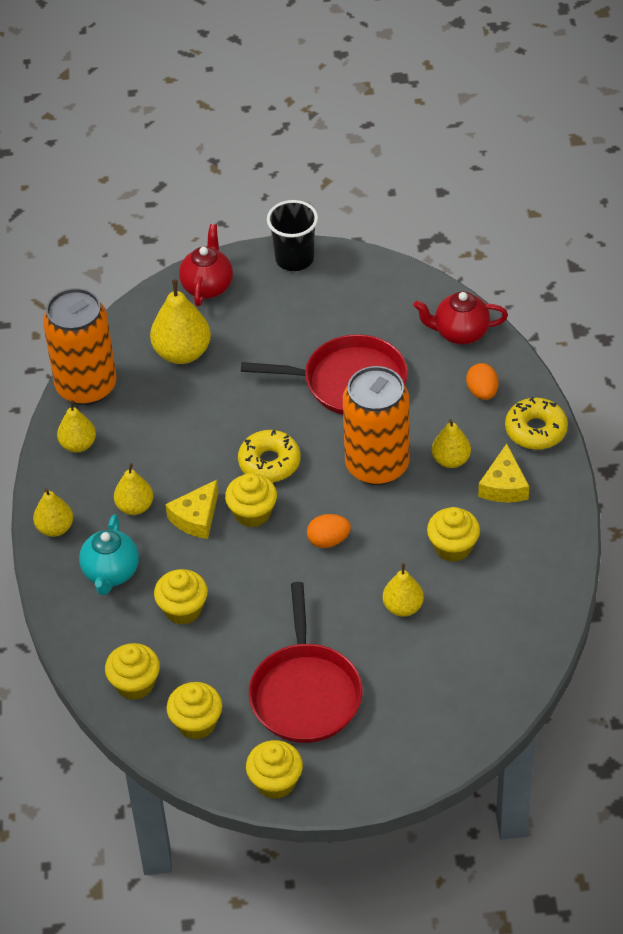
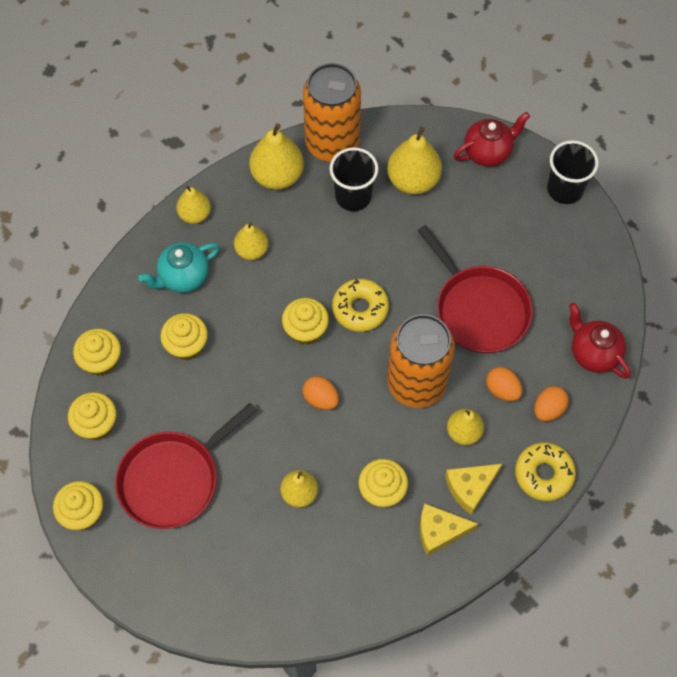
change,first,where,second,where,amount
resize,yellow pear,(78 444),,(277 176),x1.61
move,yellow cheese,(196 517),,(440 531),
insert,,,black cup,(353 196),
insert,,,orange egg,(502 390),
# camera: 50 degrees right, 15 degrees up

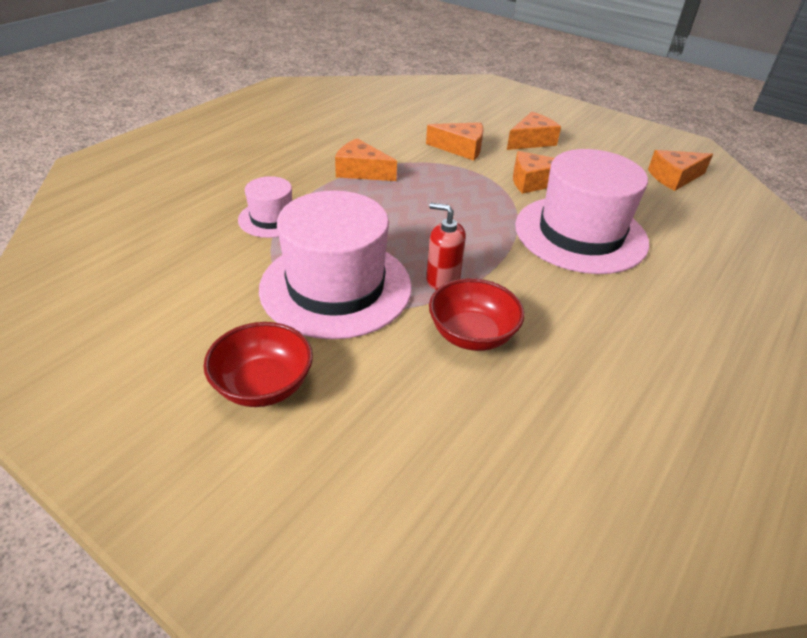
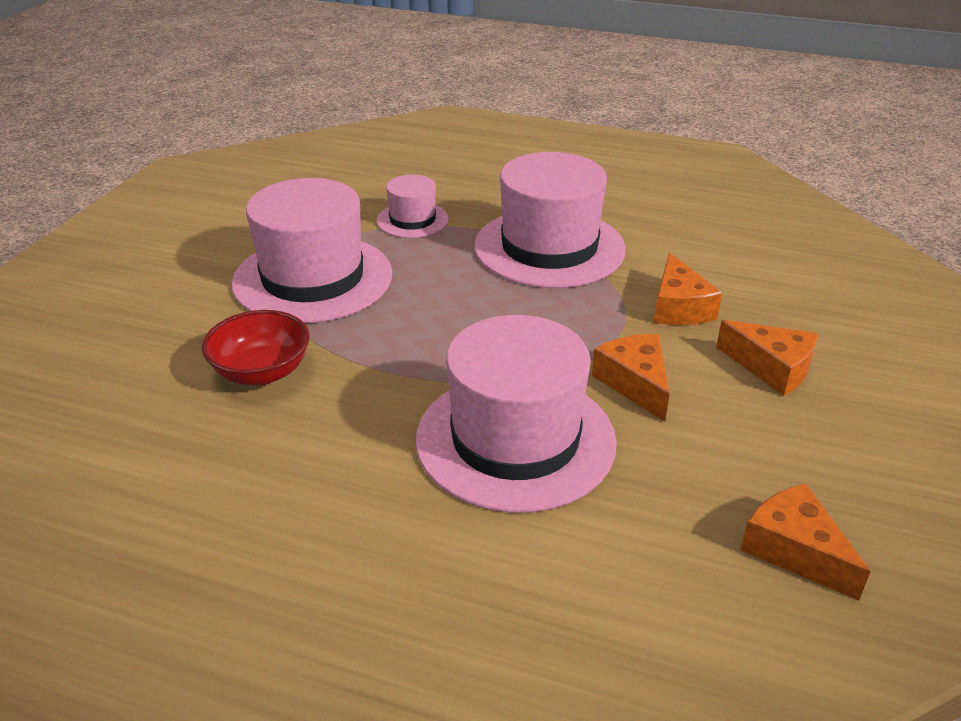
change,first,where,second,where,amount
replace,orange cheese,(361 171),pink hat,(549 247),
delete,red soap dispenser,(442 279),,,
delete,red bowl,(263 385),,,
# camera: 75 degrees right, 5 degrees down

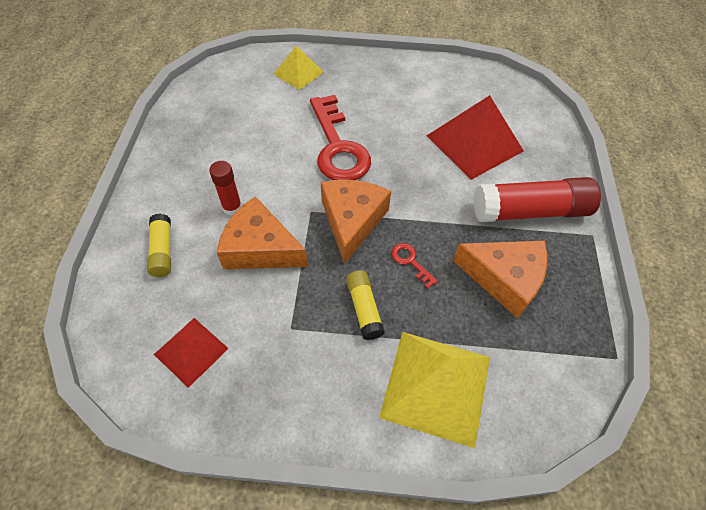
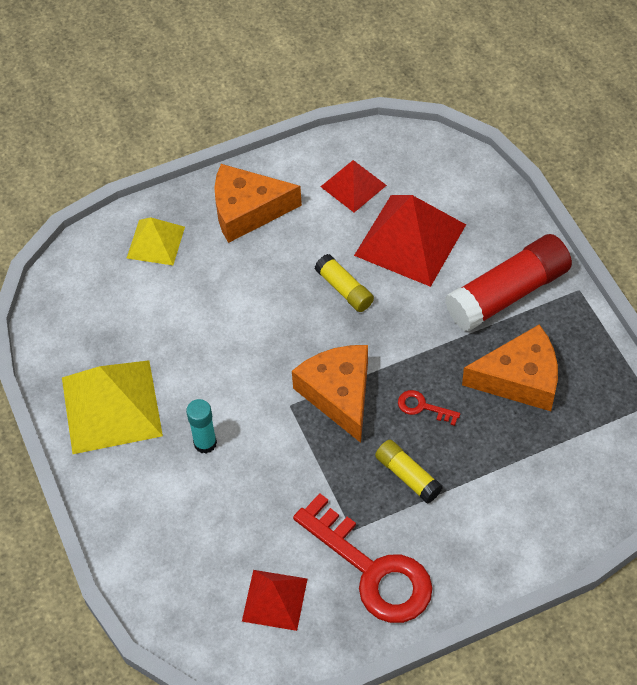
change,first,where,second,where,amount
move,red key,(338 147),,(372 570),
recolor,red glue stick,(232 208),turquoise glue stick,(205 443),
move,orange cheese,(260 248),,(247 210),
move,yellow glue stick,(163 251),,(344 289),
move,yellow pyramid,(436 386),,(111 406),
insert,,,red pyramid,(353 186),
# camera: 25 degrees left, 0 degrees up

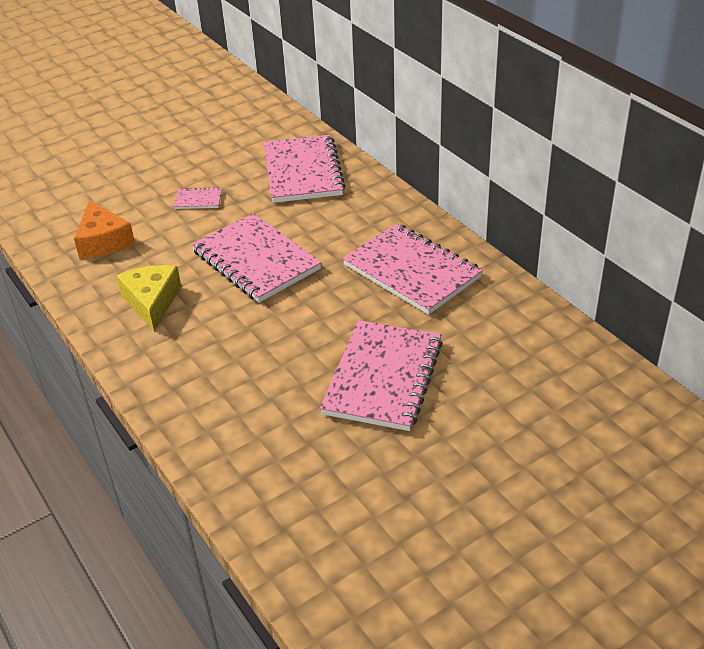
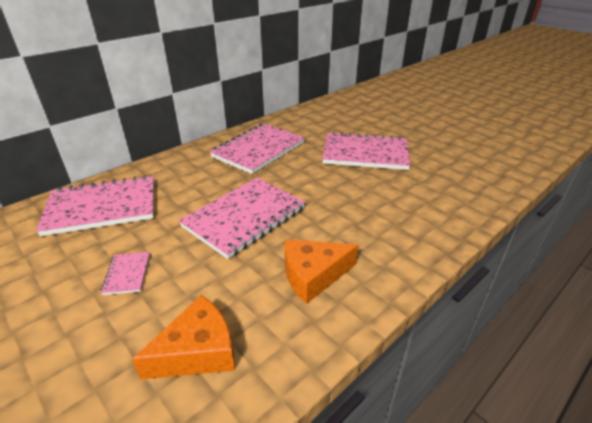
change,first,where,second,where,amount
recolor,yellow cheese,(152 302),orange cheese,(313 275),
# camera: 100 degrees left, 5 degrees down

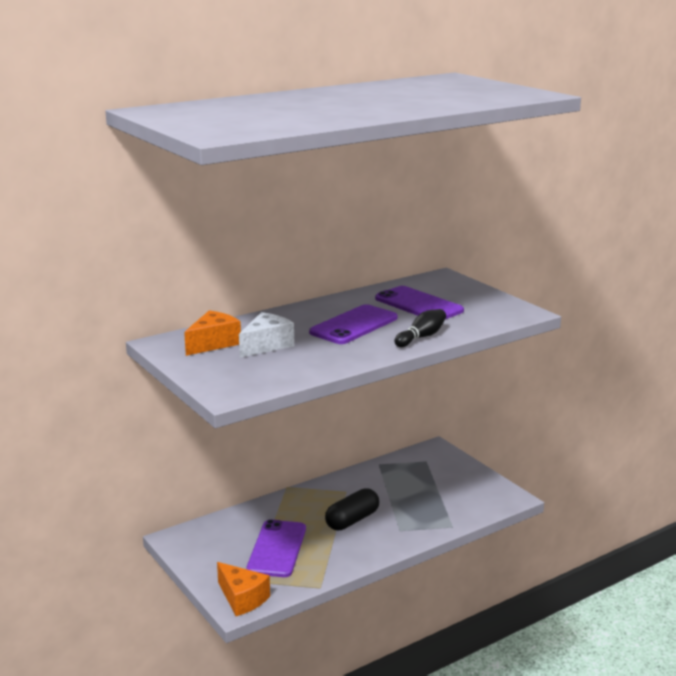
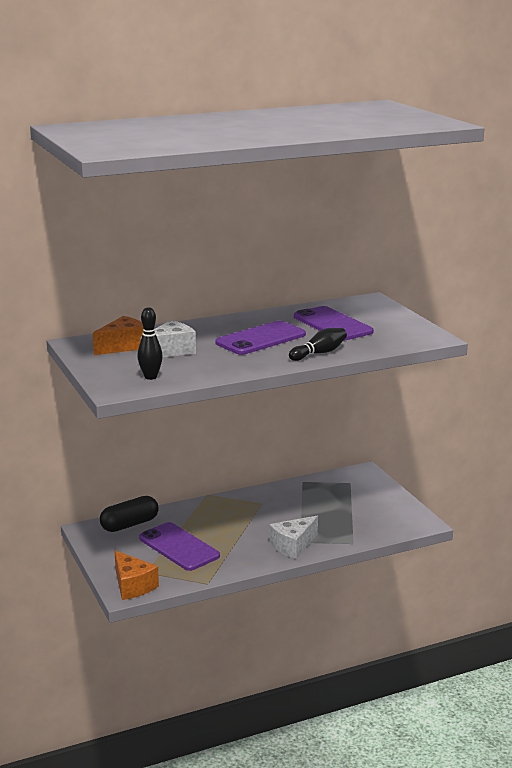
change,first,where,second,where,amount
move,black capsule,(352 520),,(129 524),
rotate,purple phone,(277 549),,(179 547),60 degrees counterclockwise
insert,,,black bowling pin,(150 377),
insert,,,white cheese,(293 546),
# camera: 10 degrees right, 0 degrees up

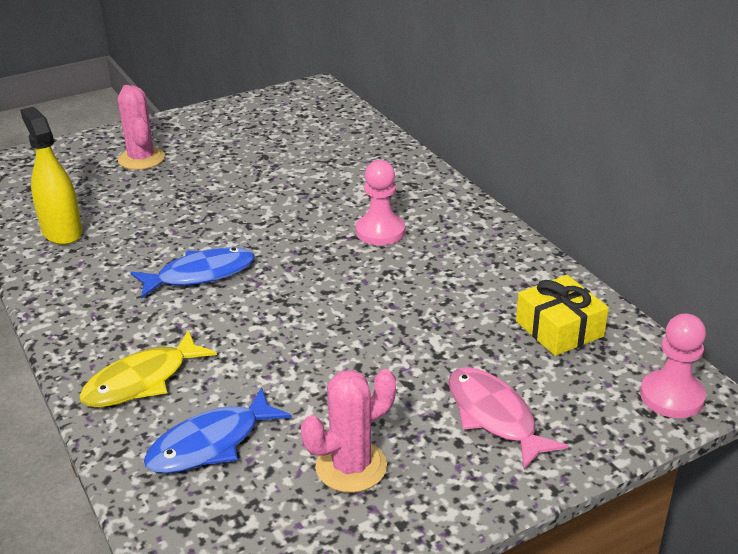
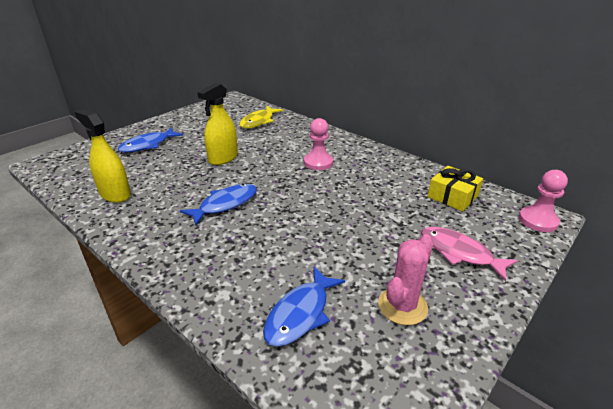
change,first,where,second,where,amount
replace,pink cactus,(141 159),blue fish,(148 145),
move,yellow fish,(142 381),,(259 121),
insert,,,yellow spray bottle,(223 158),
# camera: 20 degrees left, 0 degrees up

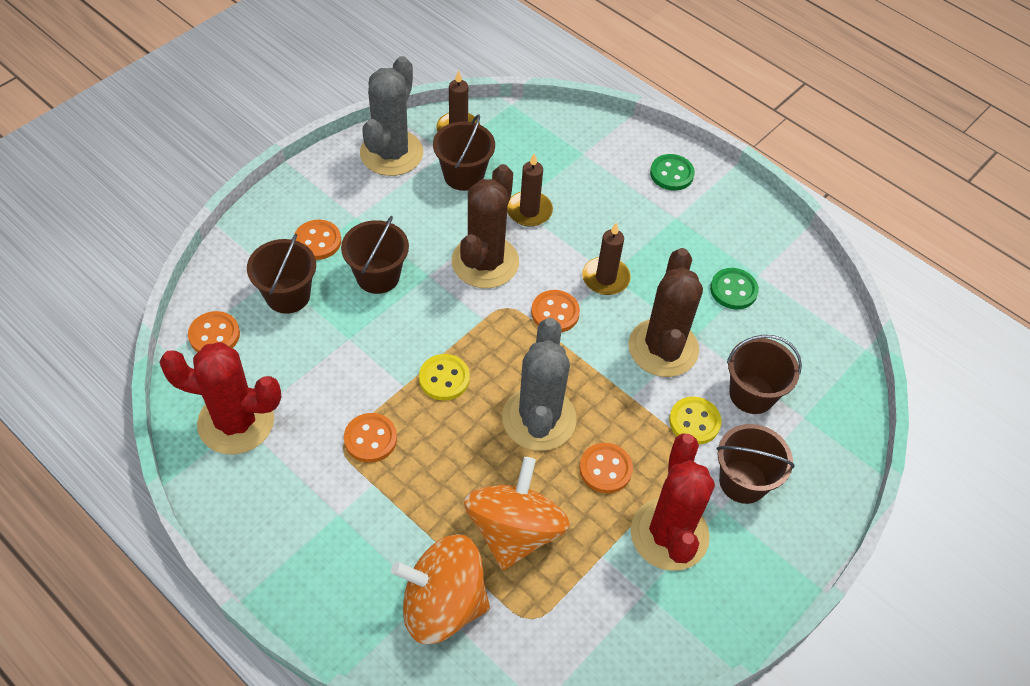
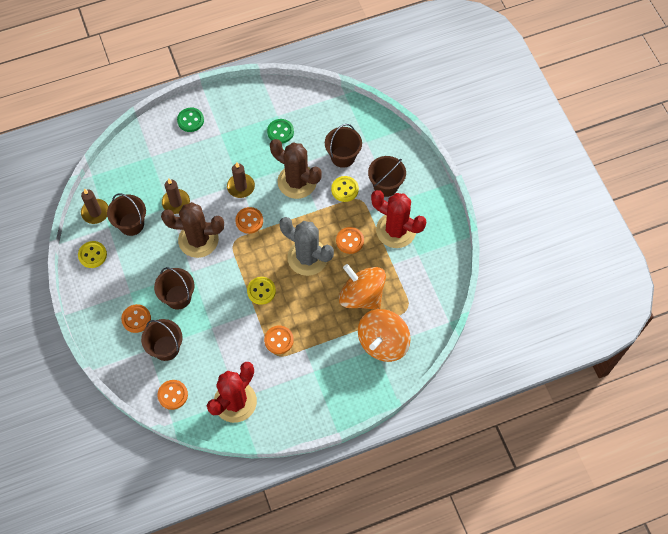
change,first,where,second,where,amount
replace,grey cactus,(391 153),yellow button,(92 255),
rotate,brown cactus,(485 262),,(198 240),45 degrees counterclockwise
# camera: 60 degrees left, 10 degrees up

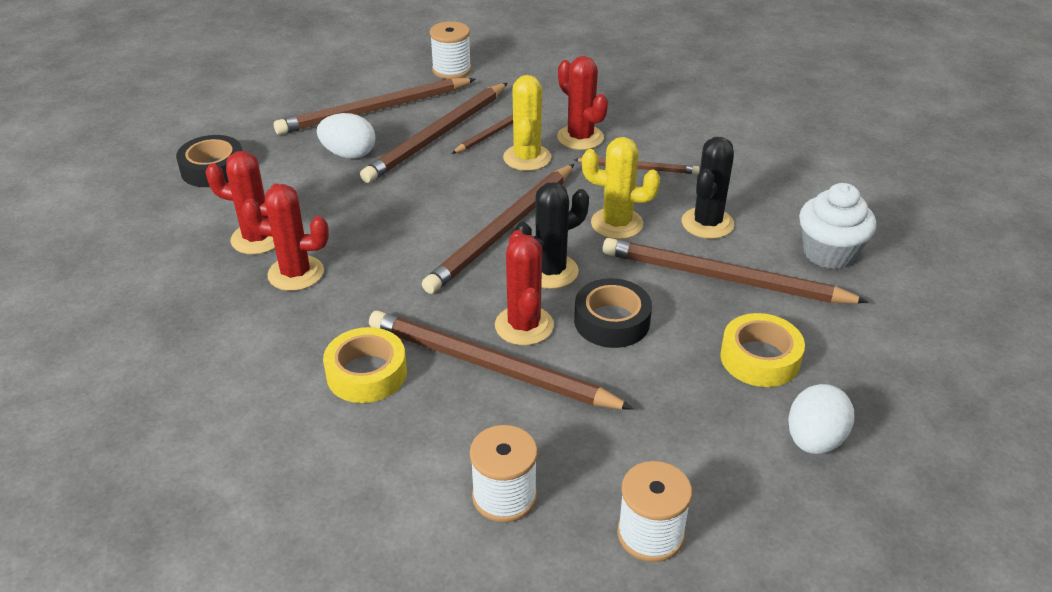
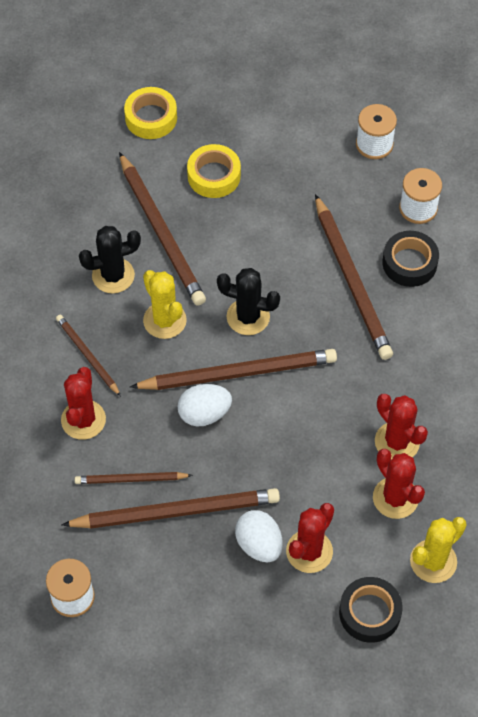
change,first,where,second,where,amount
move,yellow cactus,(527 158),,(433 561),
delete,brown pencil,(374 110),,,
delete,white cupcake,(829 253),,,
move,red cactus,(524 326),,(309 551),
move,black tape,(612 321),,(409 263),
move,yellow tape,(366 373),,(151 118),
move,white egg,(814 440),,(204 414),
# camera: 135 degrees left, 20 degrees up

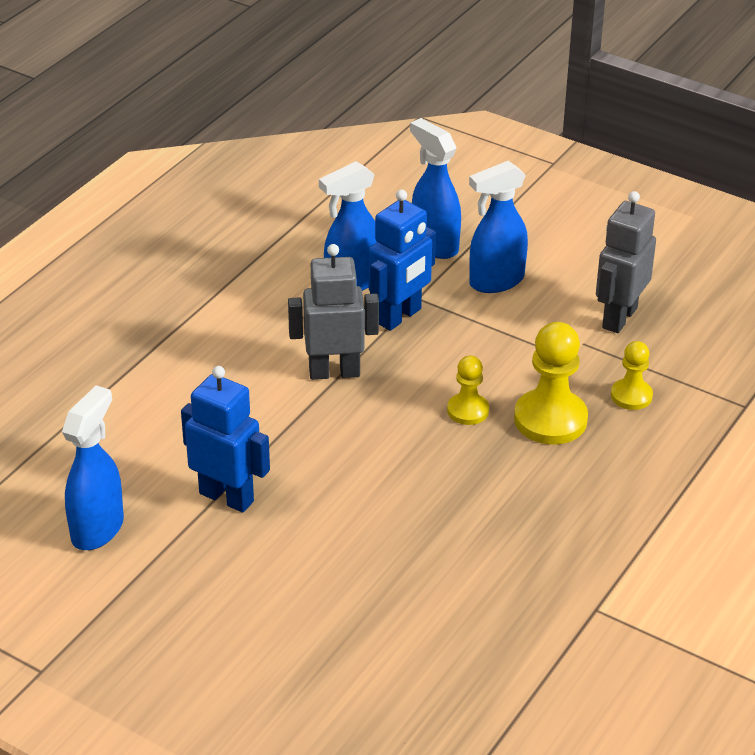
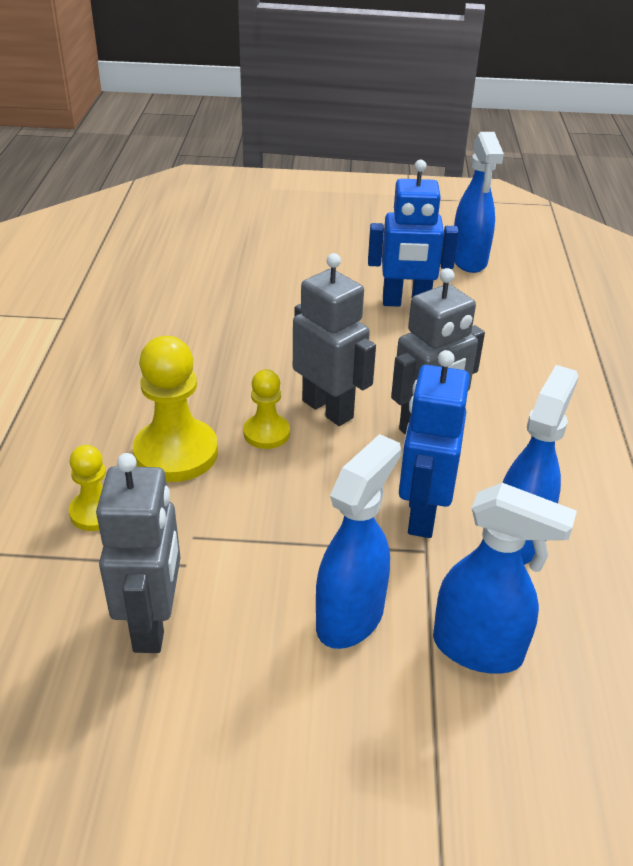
change,first,where,second,where,amount
insert,,,grey robot,(328 409),
# camera: 150 degrees right, 0 degrees up

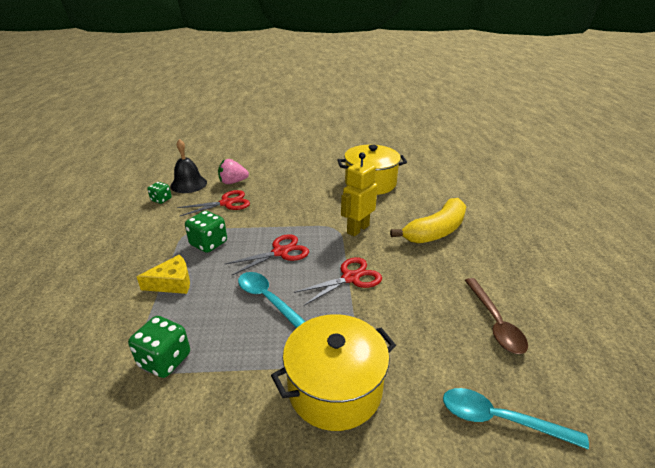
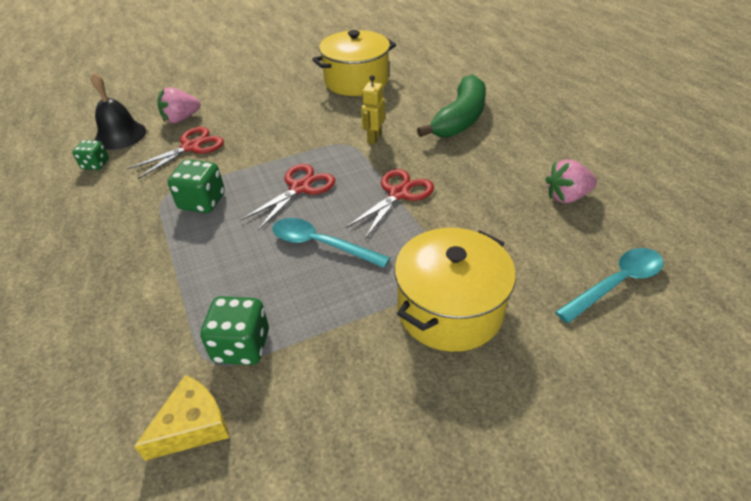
change,first,where,second,where,amount
resize,yellow robot,(357 229),,(374 138),x0.66
recolor,yellow banana,(435 231),green banana,(460 119),
move,yellow cheese,(172 283),,(192 426),
replace,brown spoon,(495 322),pink strawberry,(567 196),
rotate,turquoise spoon,(500 419),,(616 283),150 degrees clockwise
# camera: 20 degrees left, 10 degrees up

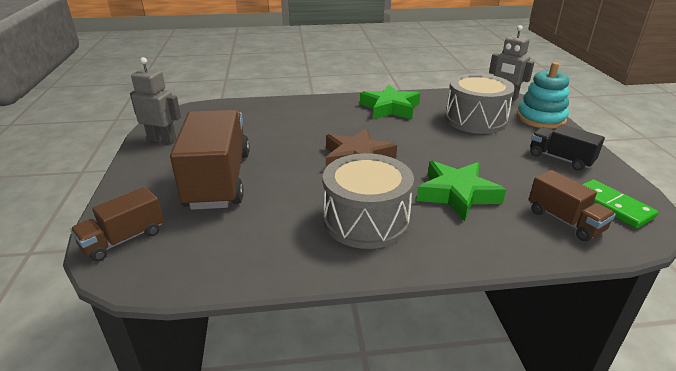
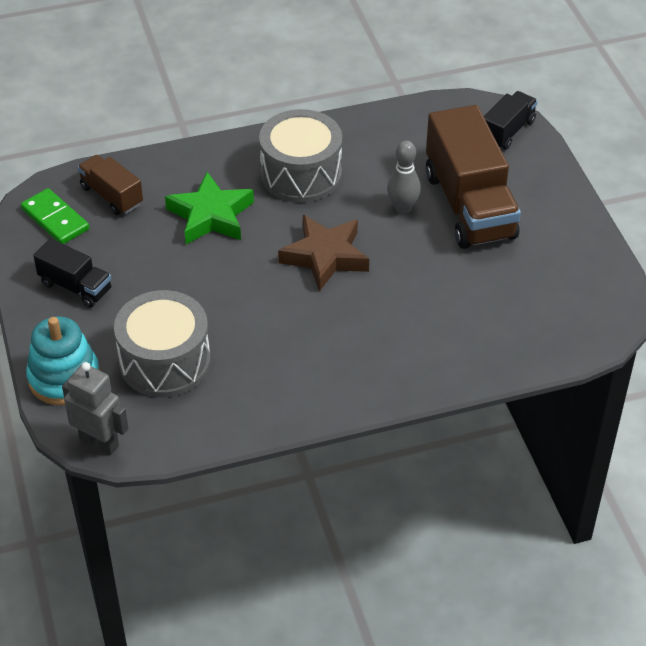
change,first,where,second,where,amount
delete,grey robot,(162 140),,,
delete,green star,(390 108),,,
recolor,brown truck,(123 239),black truck,(507 131),
insert,,,grey bowling pin,(402 208),
# camera: 170 degrees right, 15 degrees up

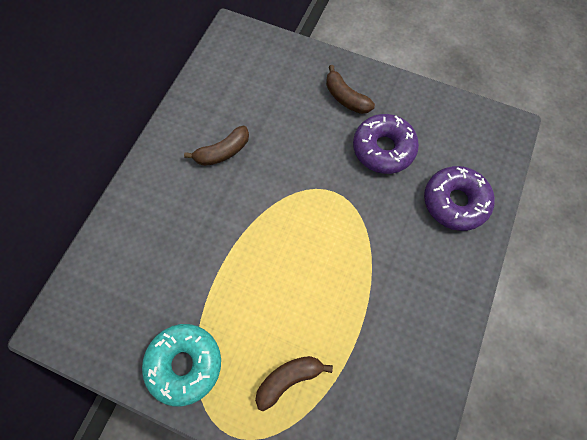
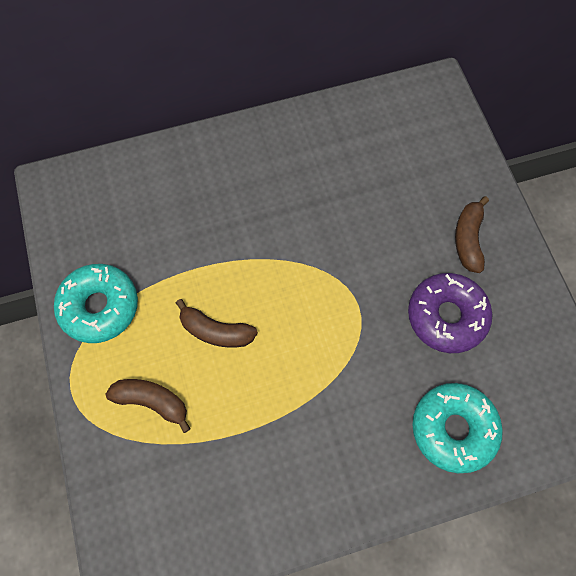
change,first,where,second,where,amount
move,brown banana,(222 152),,(216 331),
recolor,purple donut,(454 202),turquoise donut,(453 428),
# camera: 50 degrees right, 0 degrees up

